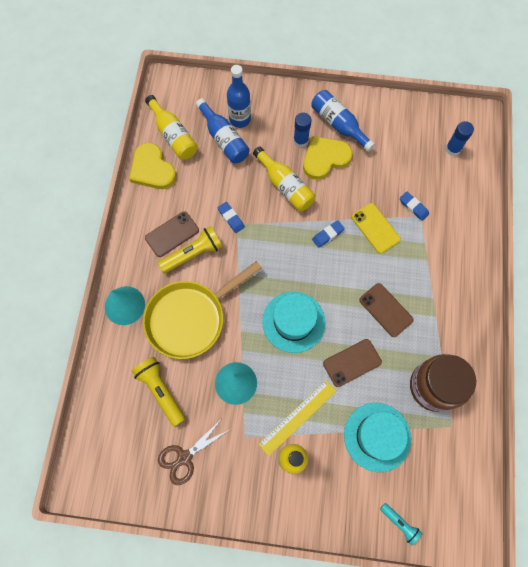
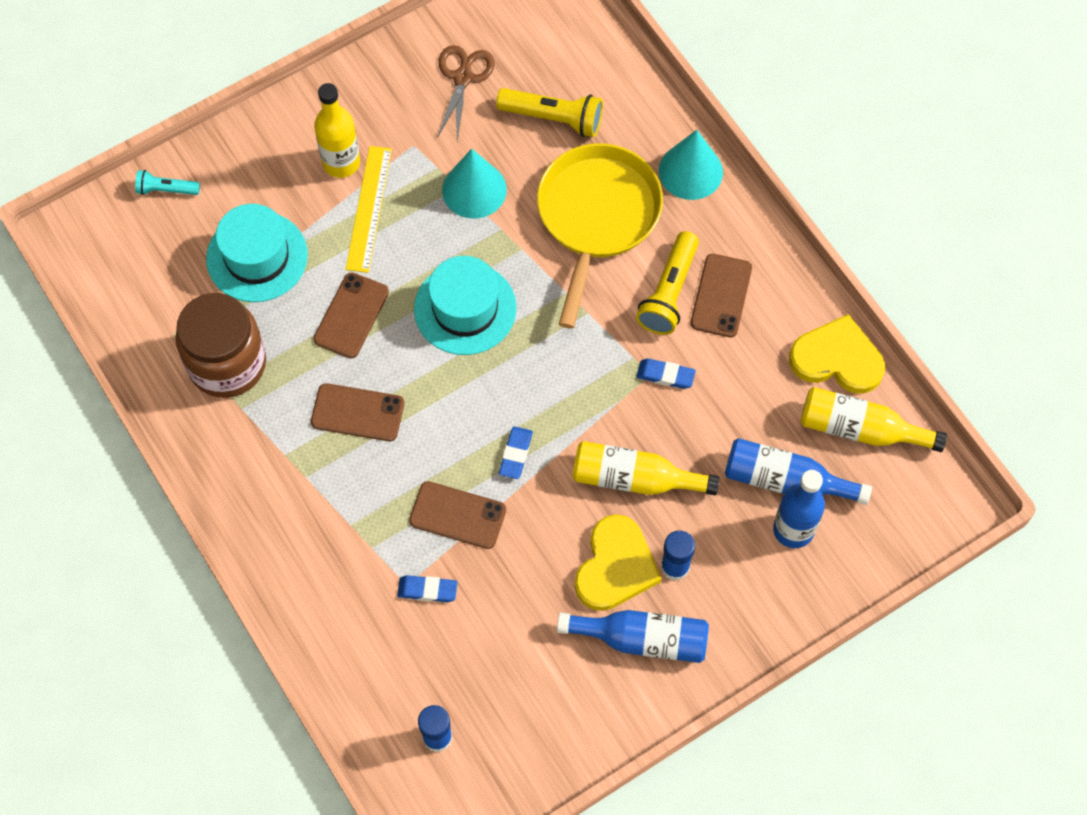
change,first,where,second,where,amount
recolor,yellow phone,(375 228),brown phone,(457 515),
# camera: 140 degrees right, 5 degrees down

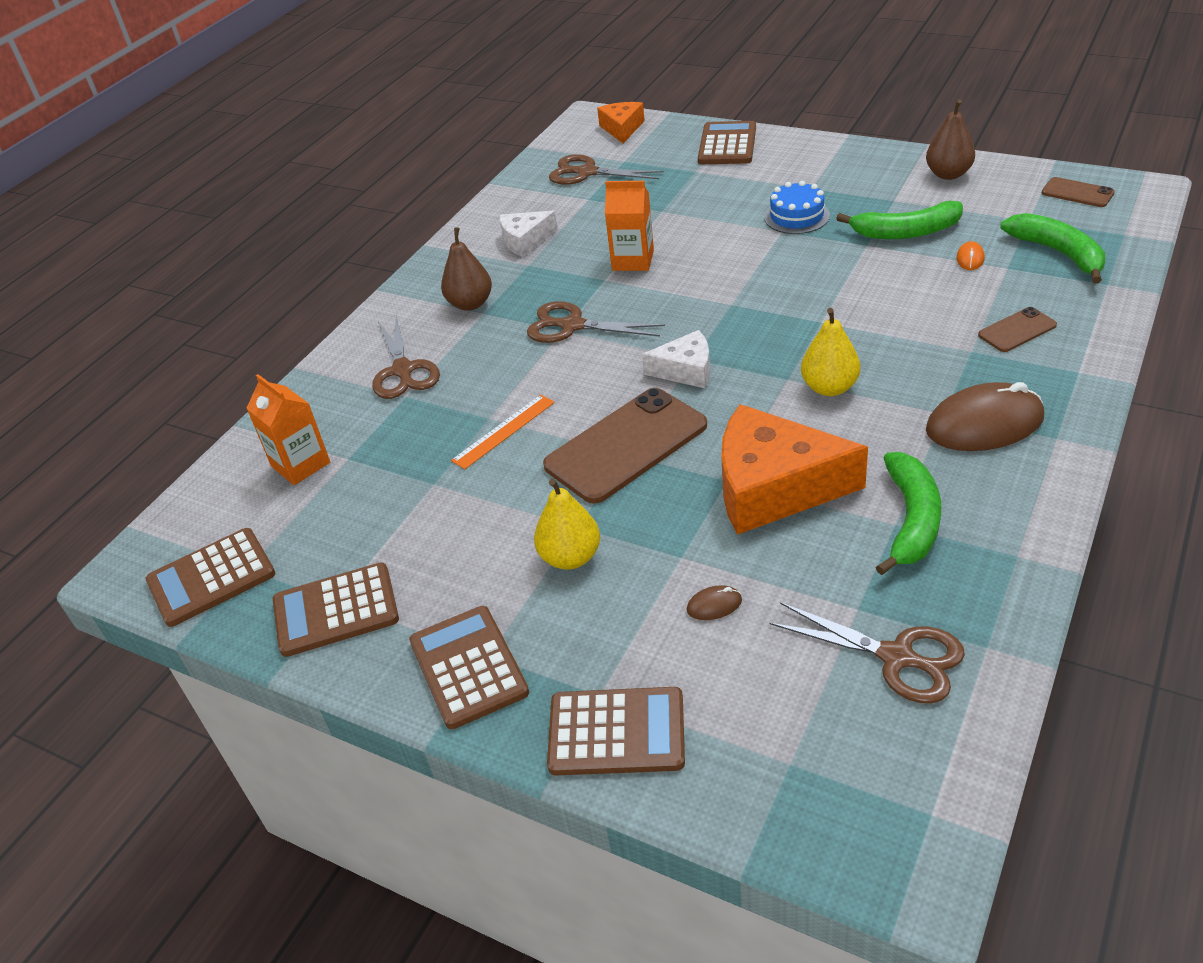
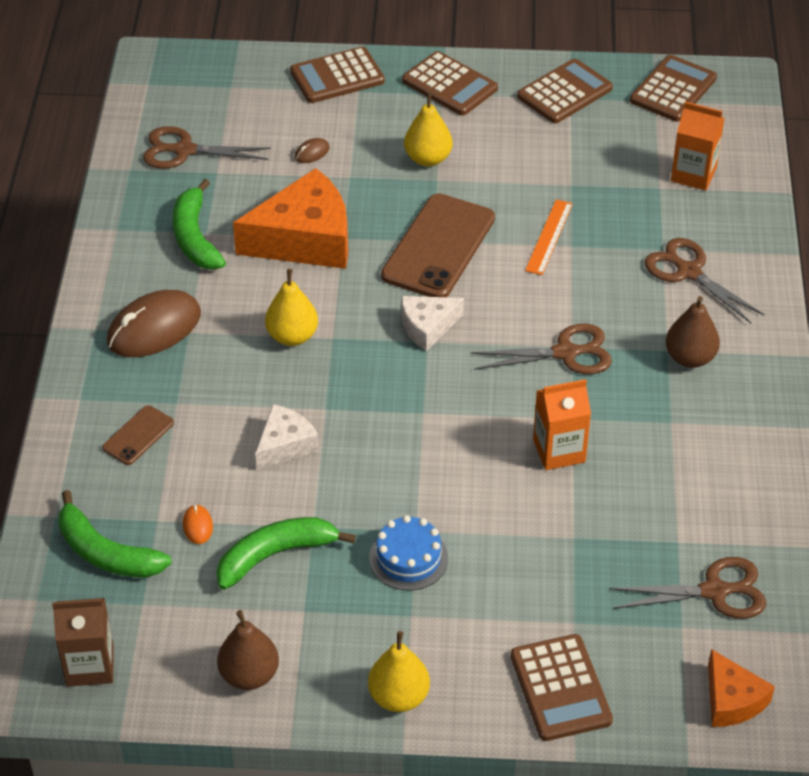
change,first,where,second,where,amount
replace,brown phone,(1077 193),brown carton,(90 665),
move,white cheese,(525 241),,(285 445),
insert,,,yellow pear,(399 697),
# camera: 150 degrees right, 5 degrees up

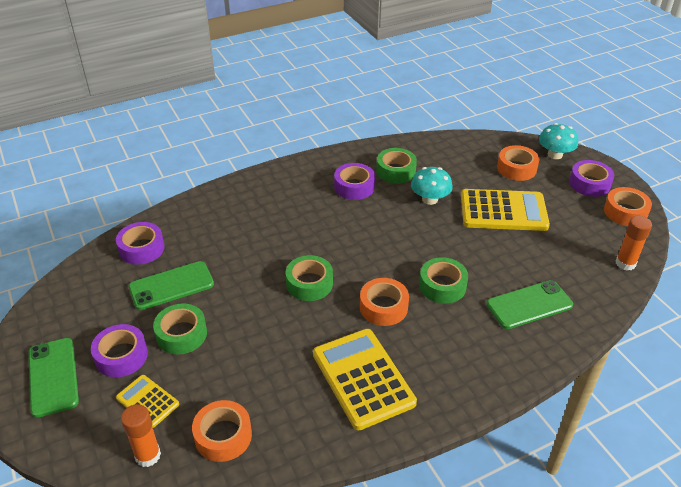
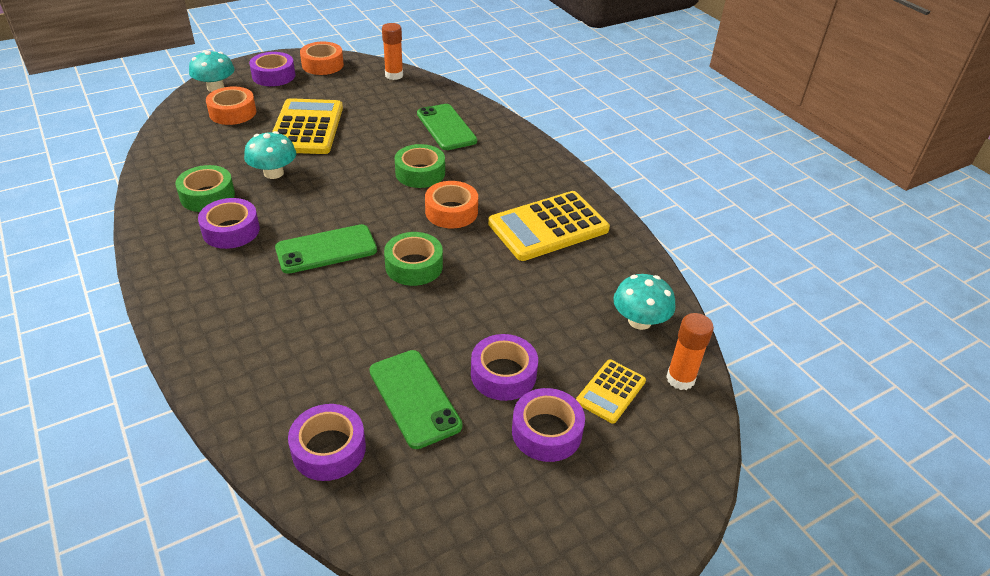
change,first,where,second,where,amount
recolor,green tape,(181 334),purple tape,(503 374),
move,green phone,(53 377),,(326 249),
replace,orange tape,(223 436),turquoise mushroom,(639 321),
# camera: 95 degrees left, 0 degrees up

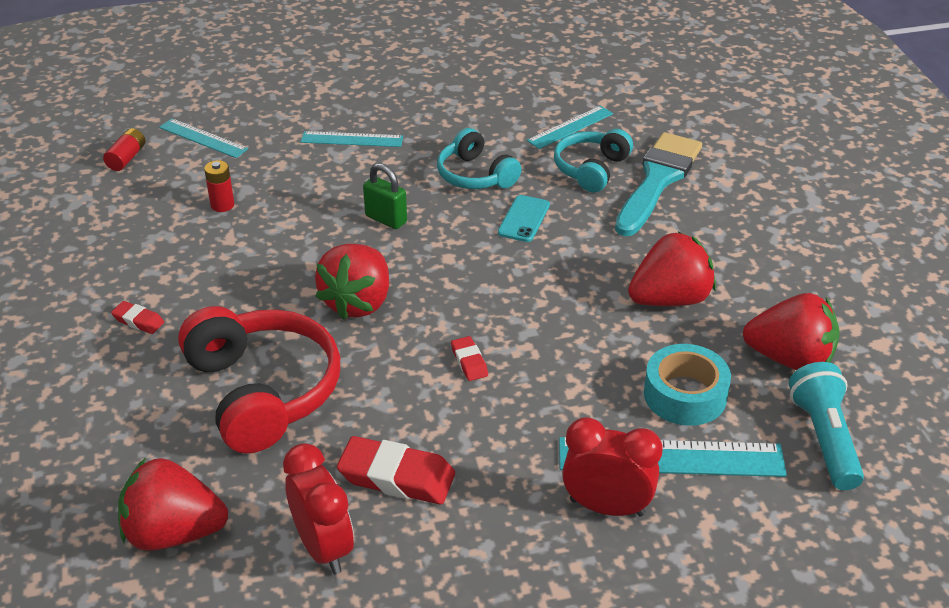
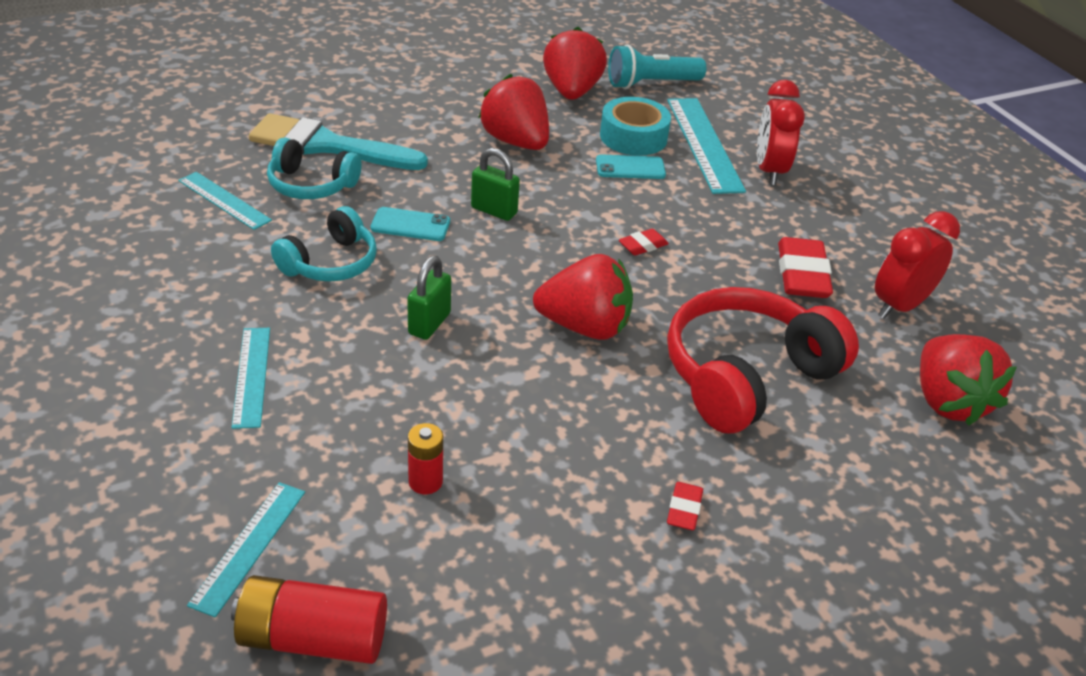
change,first,where,second,where,amount
resize,red battery,(127 158),,(312 638),x1.73
insert,,,green padlock,(494 210),
insert,,,turquoise phone,(630 168),
# camera: 105 degrees left, 0 degrees up

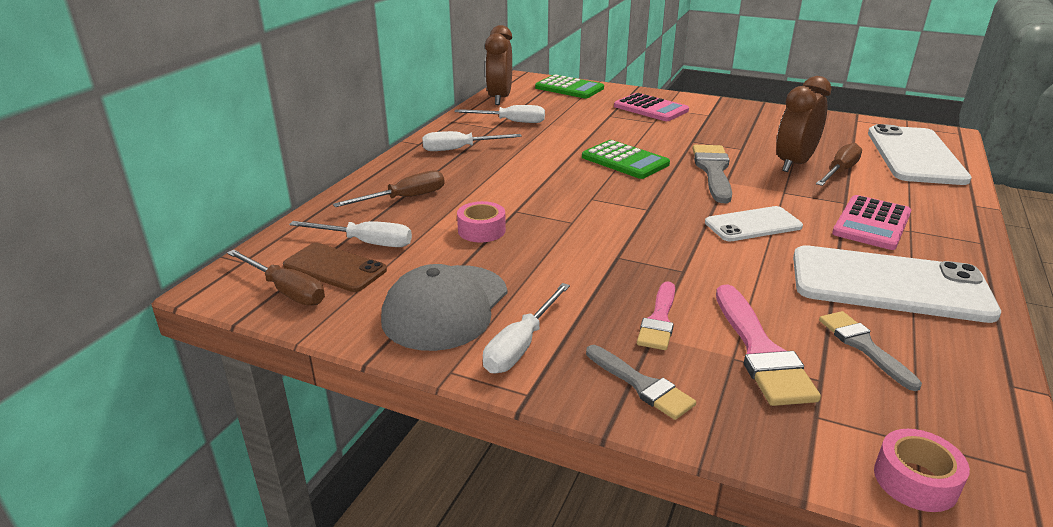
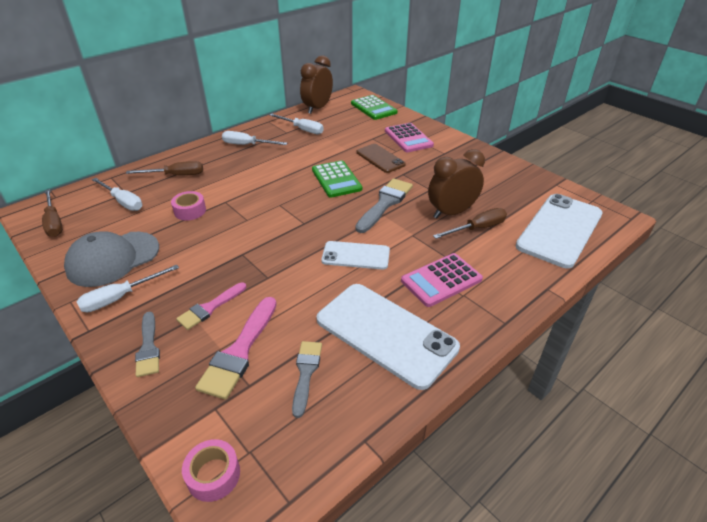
change,first,where,second,where,amount
move,brown phone,(335 268),,(380 158),
# camera: 25 degrees right, 10 degrees up

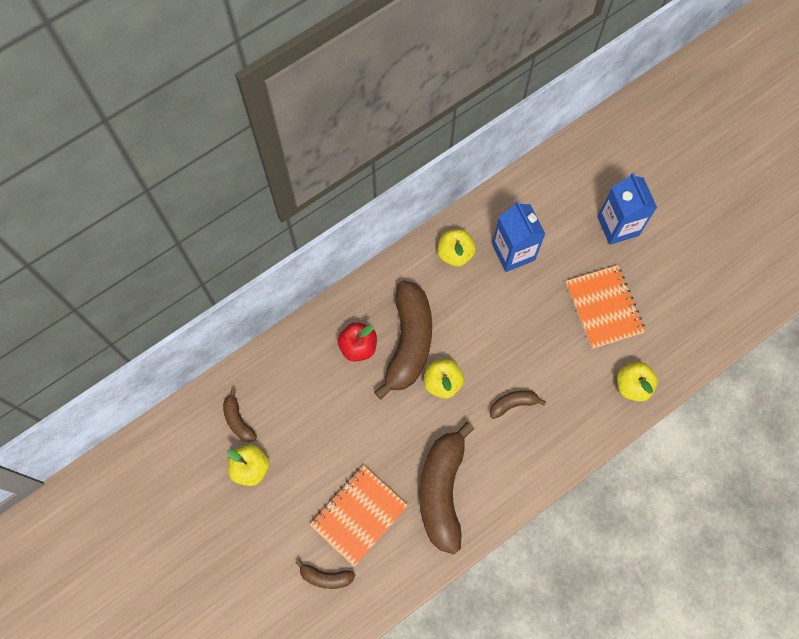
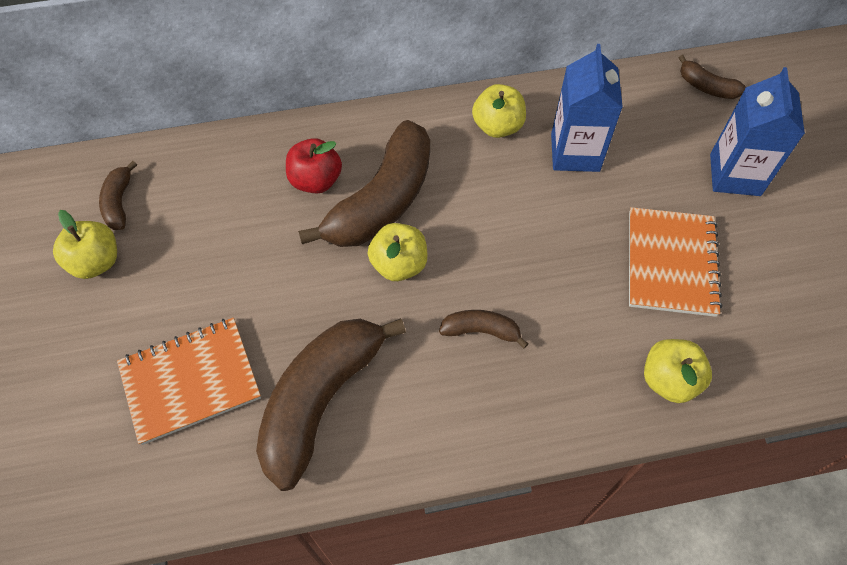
change,first,where,second,where,amount
move,brown banana,(326 577),,(706 87),
# camera: 25 degrees right, 10 degrees down

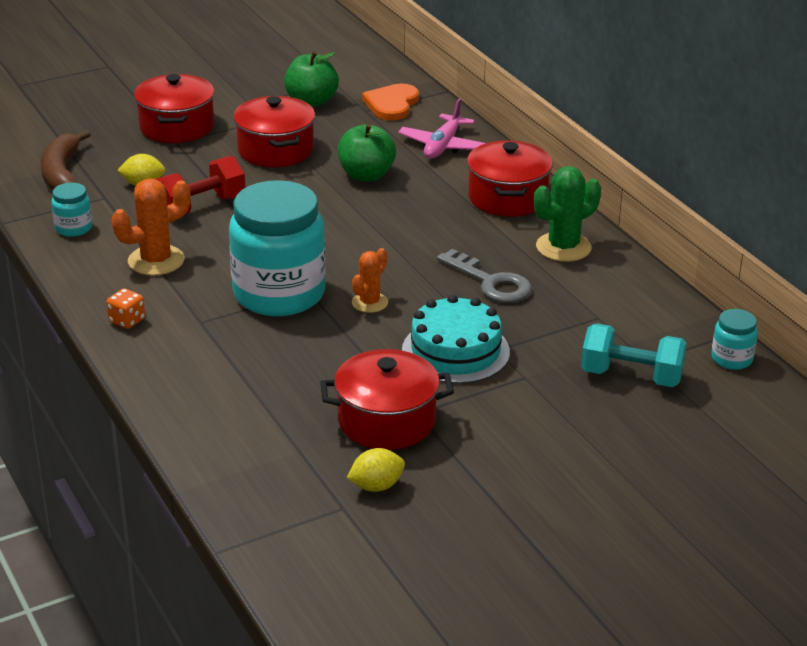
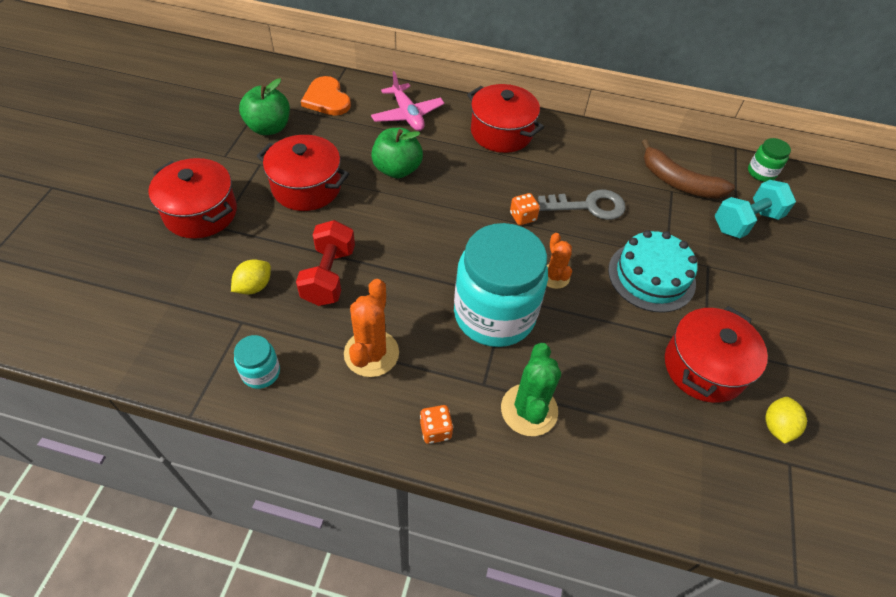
change,first,where,second,where,amount
move,brown banana,(62 174),,(678 182),
move,green cactus,(563 247),,(529 410),
recolor,turquoise jar,(731 359),green jar,(761 172),
insert,,,orange dice,(523 217),
# camera: 50 degrees left, 20 degrees up

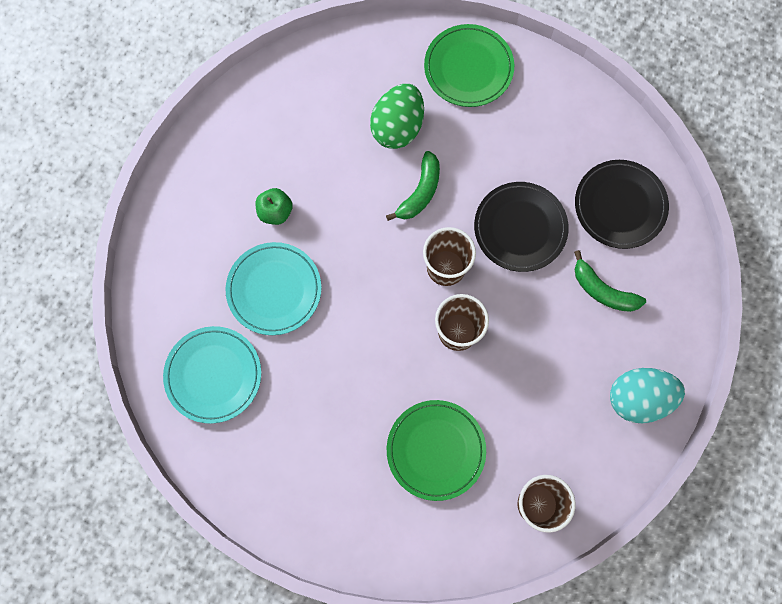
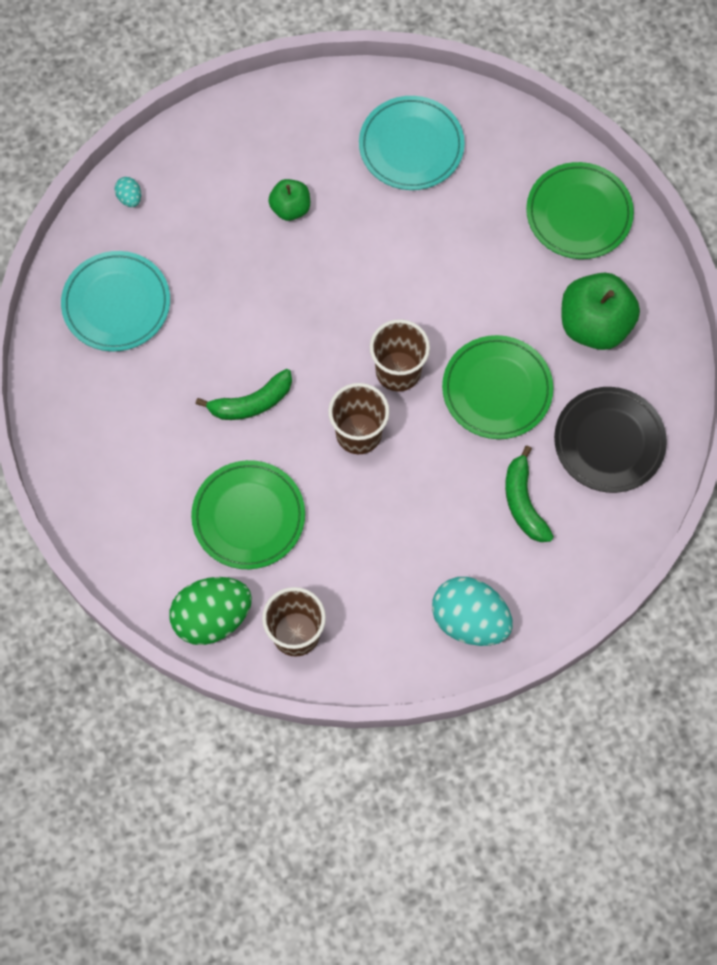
change,first,where,second,where,amount
move,green egg,(397 127),,(212 617),
move,green banana,(420 192),,(251 403),
recolor,black plate,(520 228),green plate,(497 389),
move,turquoise plate,(274 290),,(411 146),
insert,,,turquoise egg,(129 198),
insert,,,green apple,(594 325),
# camera: 40 degrees right, 5 degrees down

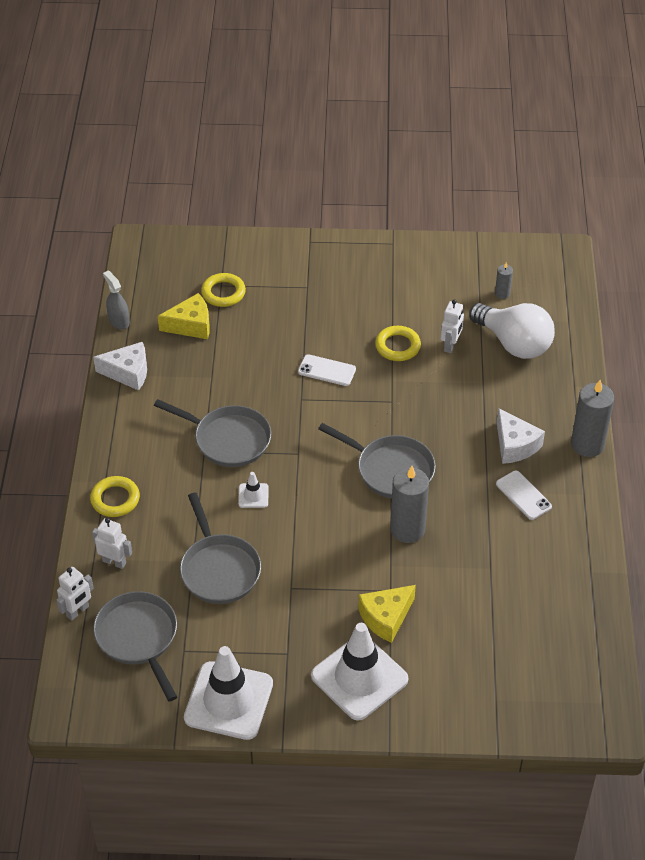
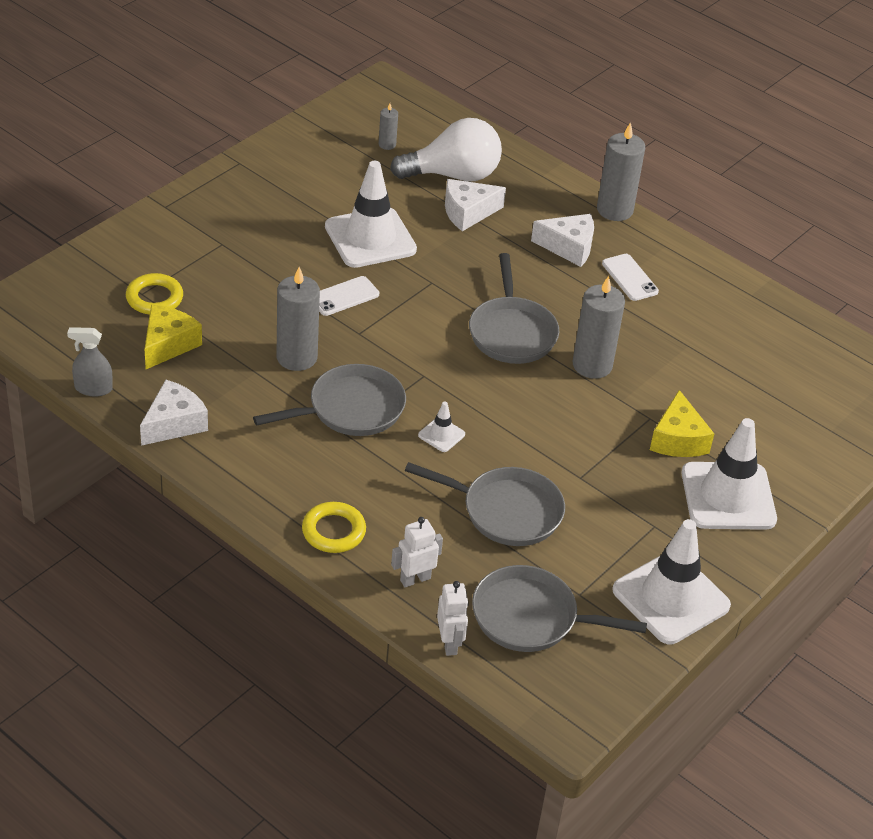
change,first,where,second,where,amount
delete,white robot,(450 345),,,
replace,yellow ring,(397 346),white traffic cone,(370 238),
rotate,grey pan,(391 470),,(512 332),105 degrees clockwise
rotate,white phone,(523 495),,(629 278),60 degrees clockwise
insert,,,white cheese,(467 212),
insert,,,grey candle,(297 357),
# camera: 55 degrees left, 5 degrees down

